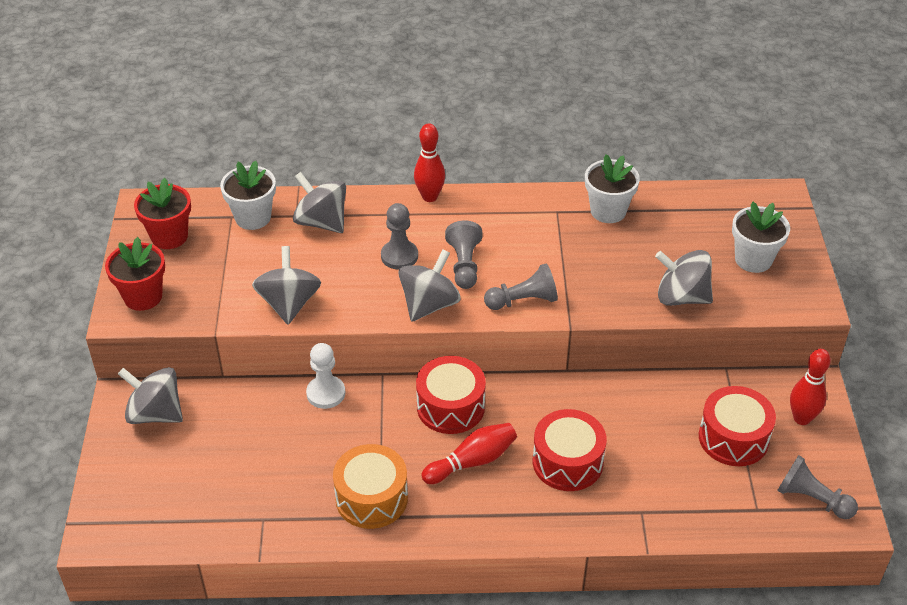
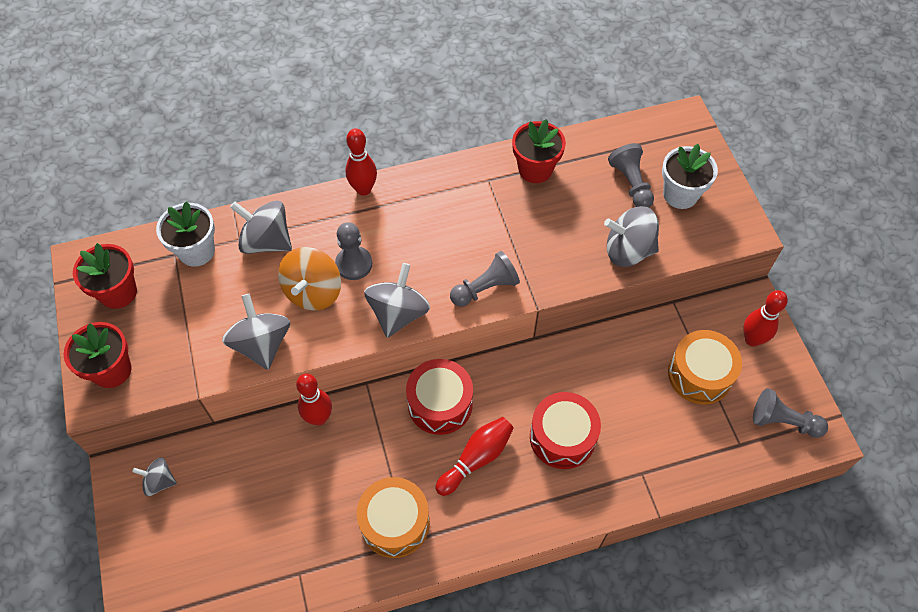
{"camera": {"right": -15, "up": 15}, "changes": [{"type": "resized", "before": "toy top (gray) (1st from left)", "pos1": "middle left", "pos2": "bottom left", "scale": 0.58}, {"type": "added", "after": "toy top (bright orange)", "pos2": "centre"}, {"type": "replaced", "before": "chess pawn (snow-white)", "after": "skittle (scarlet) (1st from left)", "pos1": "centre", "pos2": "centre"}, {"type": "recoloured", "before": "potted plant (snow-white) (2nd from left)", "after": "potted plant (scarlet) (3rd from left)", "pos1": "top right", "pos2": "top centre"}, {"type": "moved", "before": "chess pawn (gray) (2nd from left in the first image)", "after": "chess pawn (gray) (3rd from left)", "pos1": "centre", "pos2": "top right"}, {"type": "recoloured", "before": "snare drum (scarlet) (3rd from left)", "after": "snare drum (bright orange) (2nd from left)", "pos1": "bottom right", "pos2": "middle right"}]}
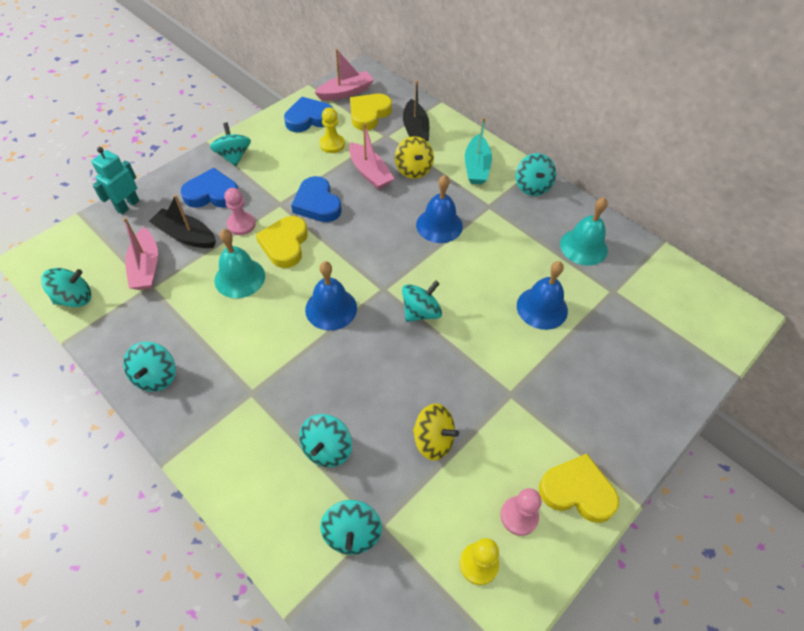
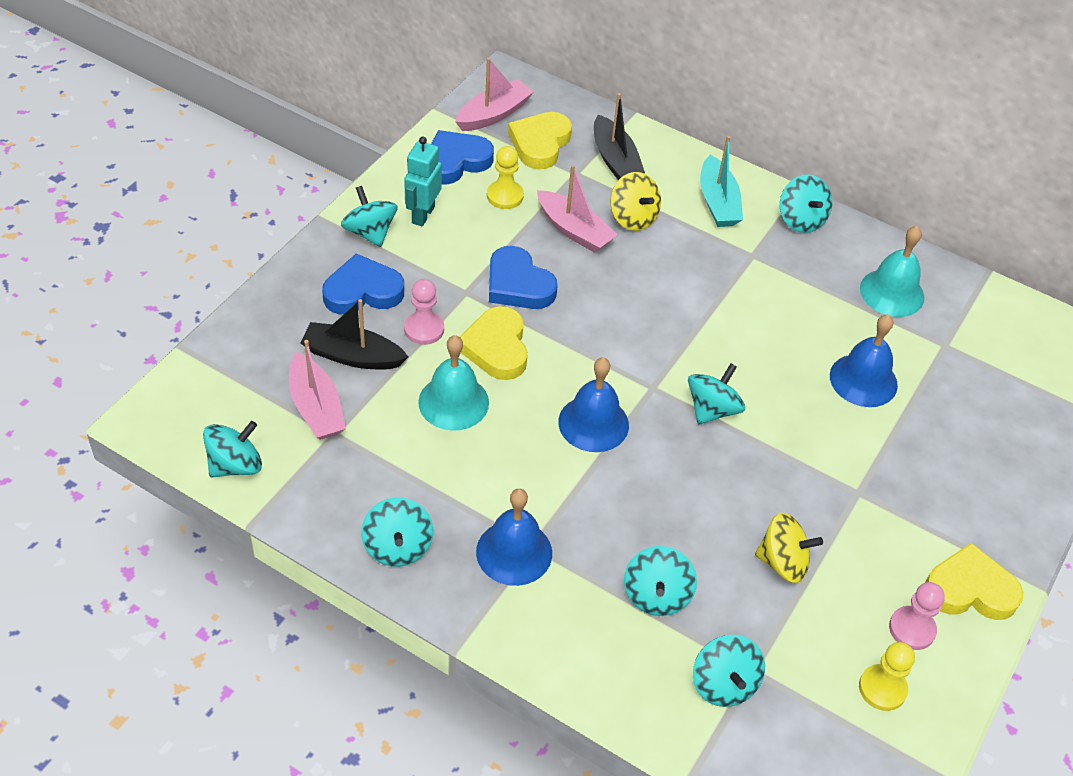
{"camera": {"right": -15, "up": -5}, "changes": [{"type": "moved", "before": "robot figure (aqua)", "pos1": "top left", "pos2": "top centre"}, {"type": "moved", "before": "school bell (royal blue) (2nd from left in the first image)", "after": "school bell (royal blue) (1st from left)", "pos1": "top centre", "pos2": "bottom centre"}]}
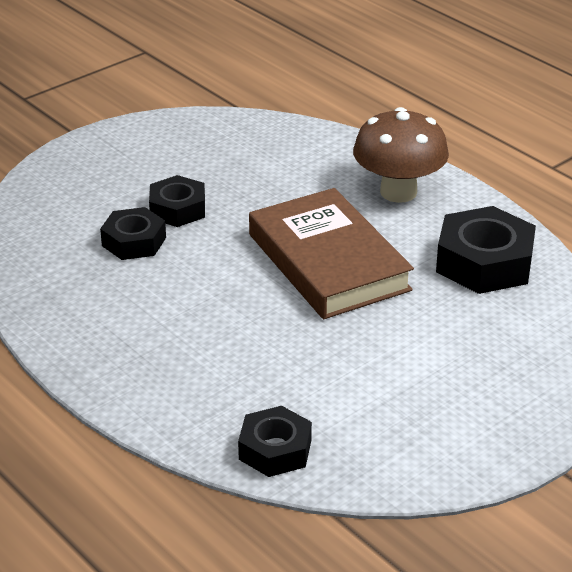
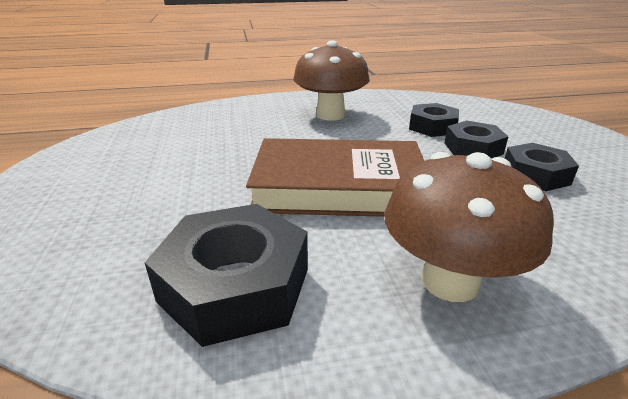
{"camera": {"right": 120, "up": -5}, "changes": [{"type": "added", "after": "fungus (brown) (1st from left)", "pos2": "top centre"}, {"type": "moved", "before": "hex nut (jet-black) (3rd from left in the first image)", "after": "hex nut (jet-black) (4th from left)", "pos1": "bottom centre", "pos2": "middle right"}]}
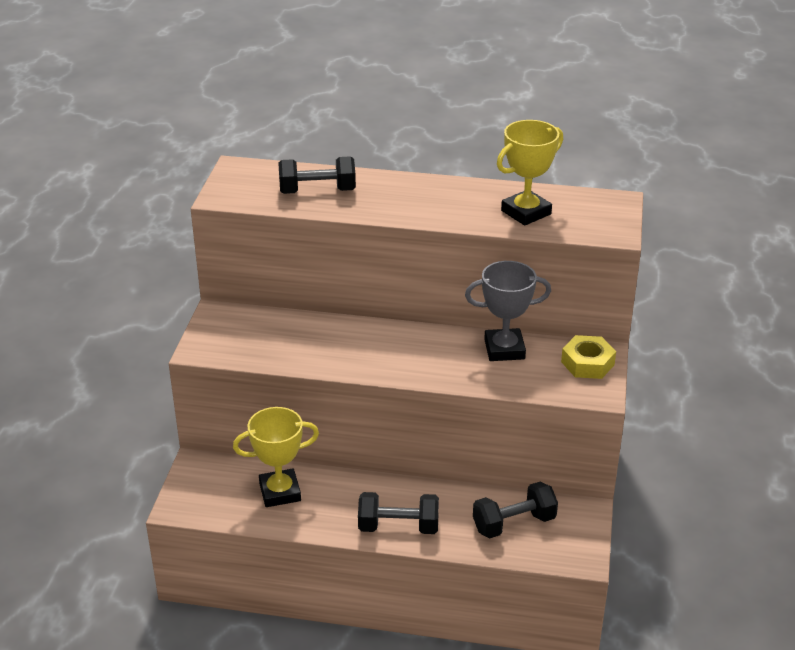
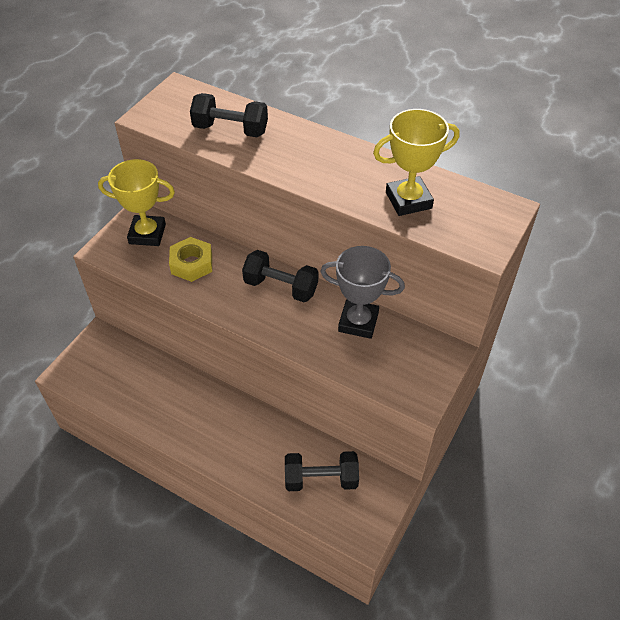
{"camera": {"right": 20, "up": 15}, "changes": [{"type": "moved", "before": "trophy (yellow) (1st from left)", "pos1": "bottom centre", "pos2": "top left"}, {"type": "moved", "before": "hex nut (yellow)", "pos1": "middle right", "pos2": "middle left"}, {"type": "moved", "before": "dumbbell (jet-black) (2nd from left)", "pos1": "bottom centre", "pos2": "centre"}]}
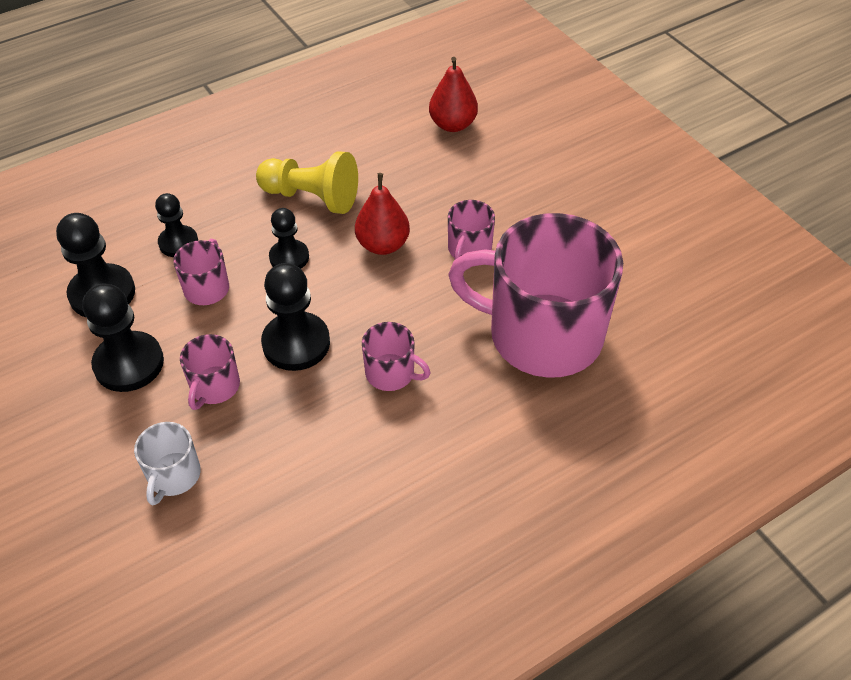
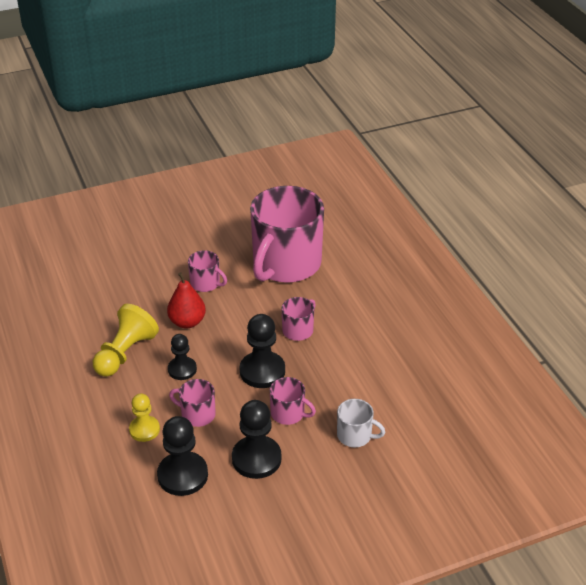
{"camera": {"right": -80, "up": -10}, "changes": [{"type": "recoloured", "before": "chess pawn (jet-black) (3rd from left)", "after": "chess pawn (yellow) (2nd from left)", "pos1": "top left", "pos2": "bottom left"}, {"type": "removed", "before": "pear fruit (scarlet) (2nd from left)", "pos1": "top centre"}]}
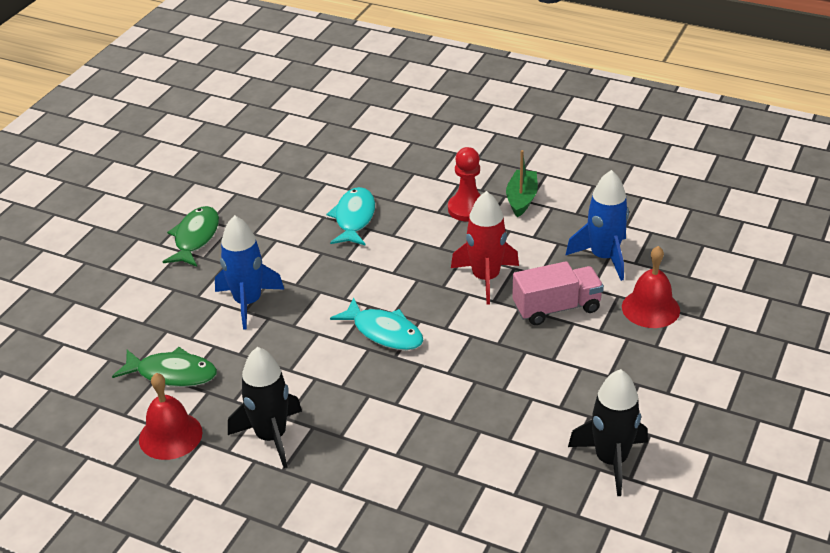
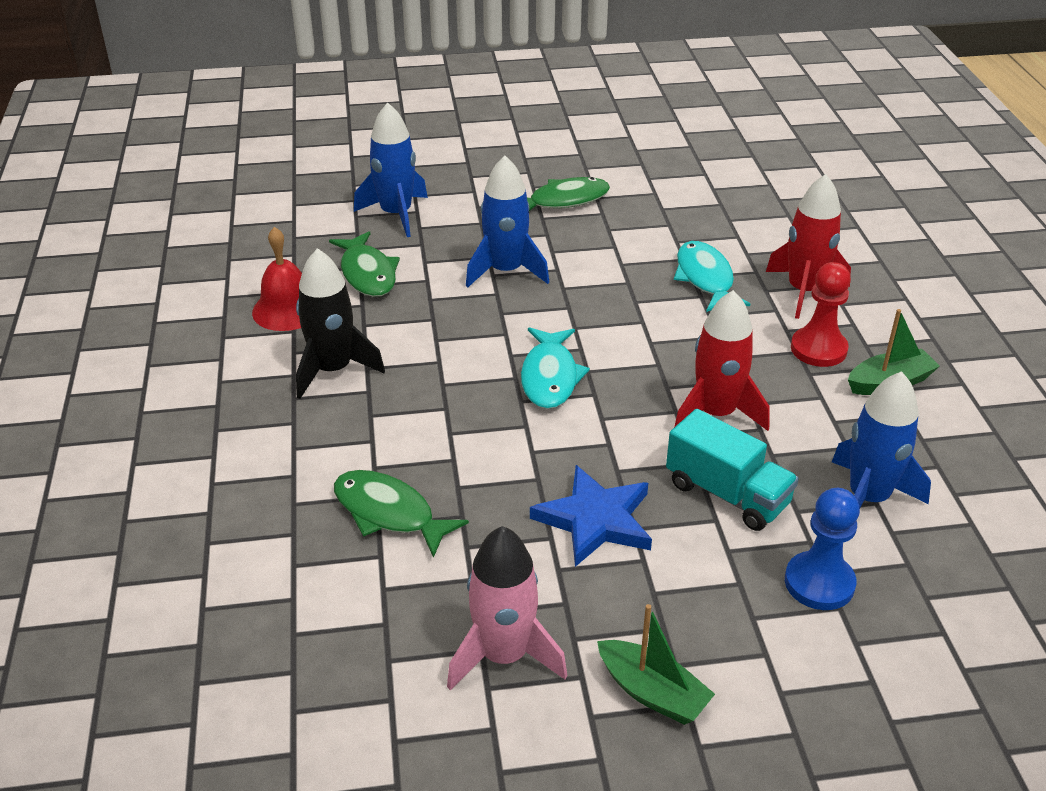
{"camera": {"right": 55, "up": 0}, "changes": [{"type": "added", "after": "fish figure (leaf-green) (2nd from left)", "pos2": "centre"}, {"type": "added", "after": "rocket (royal blue) (1st from left)", "pos2": "top centre"}, {"type": "recoloured", "before": "rocket (jet-black) (2nd from left)", "after": "rocket (pink)", "pos1": "bottom right", "pos2": "bottom centre"}, {"type": "added", "after": "star shape (royal blue)", "pos2": "centre"}, {"type": "added", "after": "boat (leaf-green) (1st from left)", "pos2": "bottom centre"}, {"type": "recoloured", "before": "lorry (pink)", "after": "lorry (aqua)", "pos1": "middle right", "pos2": "middle right"}, {"type": "turned", "before": "fish figure (aqua) (1st from left in the first image)", "pos1": "centre", "pos2": "middle right", "turn": -75}, {"type": "added", "after": "rocket (scarlet) (2nd from left)", "pos2": "top right"}, {"type": "replaced", "before": "school bell (scarlet) (2nd from left)", "after": "chess pawn (royal blue)", "pos1": "middle right", "pos2": "bottom right"}]}
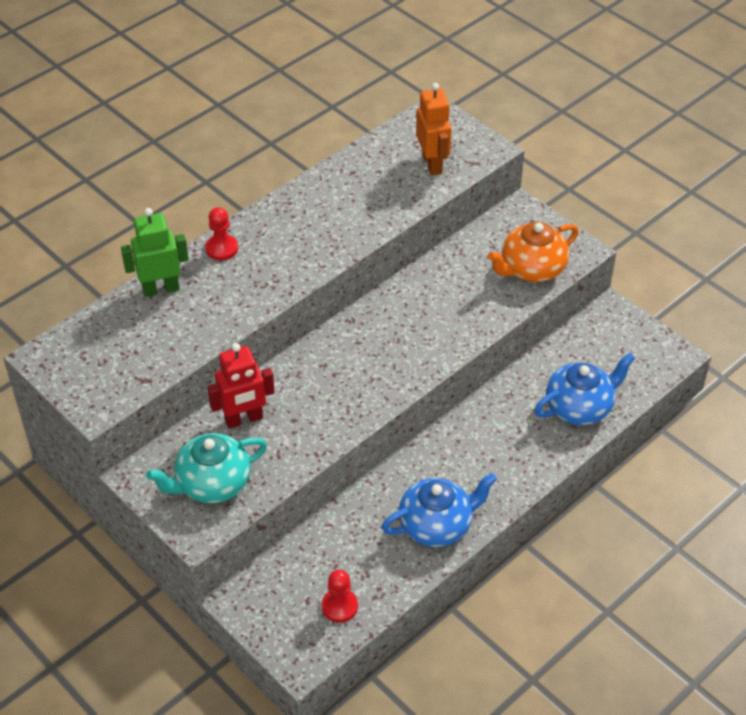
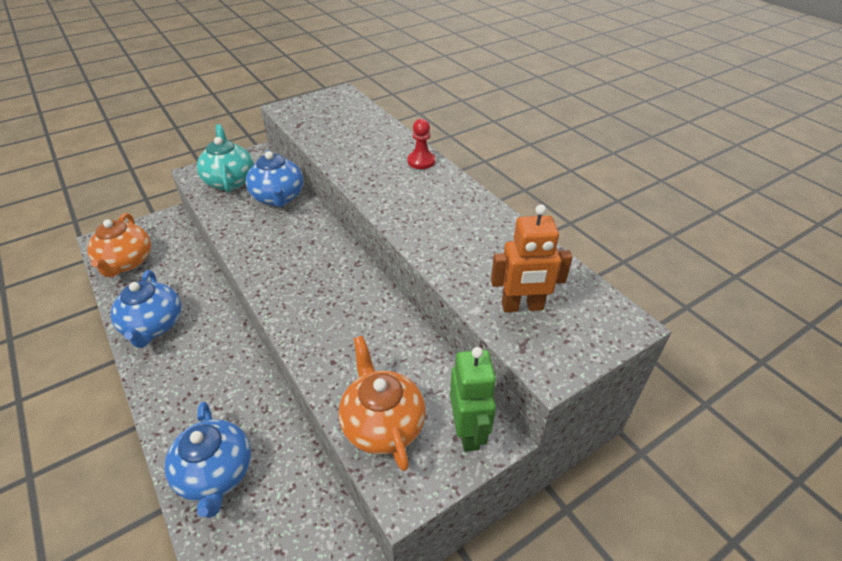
{"camera": {"right": 100, "up": -5}, "changes": [{"type": "replaced", "before": "chess pawn (scarlet) (2nd from left)", "after": "tea pot (bright orange) (1st from left)", "pos1": "bottom centre", "pos2": "middle left"}, {"type": "replaced", "before": "robot figure (scarlet)", "after": "tea pot (royal blue) (3rd from left)", "pos1": "middle left", "pos2": "top left"}, {"type": "moved", "before": "robot figure (leaf-green)", "pos1": "middle left", "pos2": "bottom centre"}]}
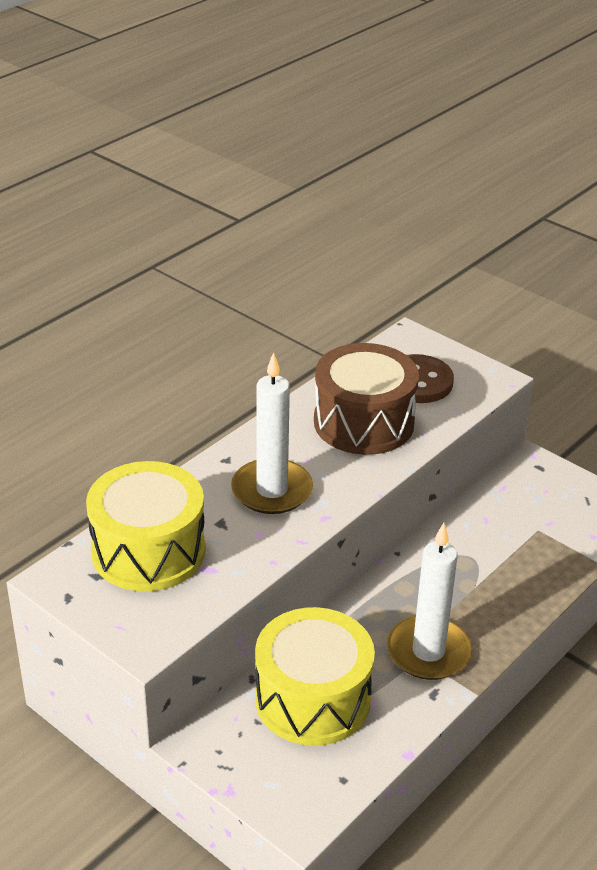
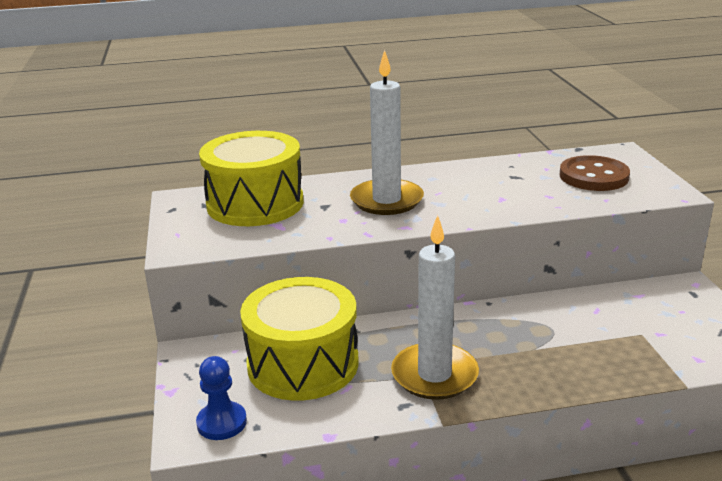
{"camera": {"right": 40, "up": -10}, "changes": [{"type": "added", "after": "chess pawn (royal blue)", "pos2": "bottom left"}, {"type": "removed", "before": "snare drum (brown)", "pos1": "centre"}]}
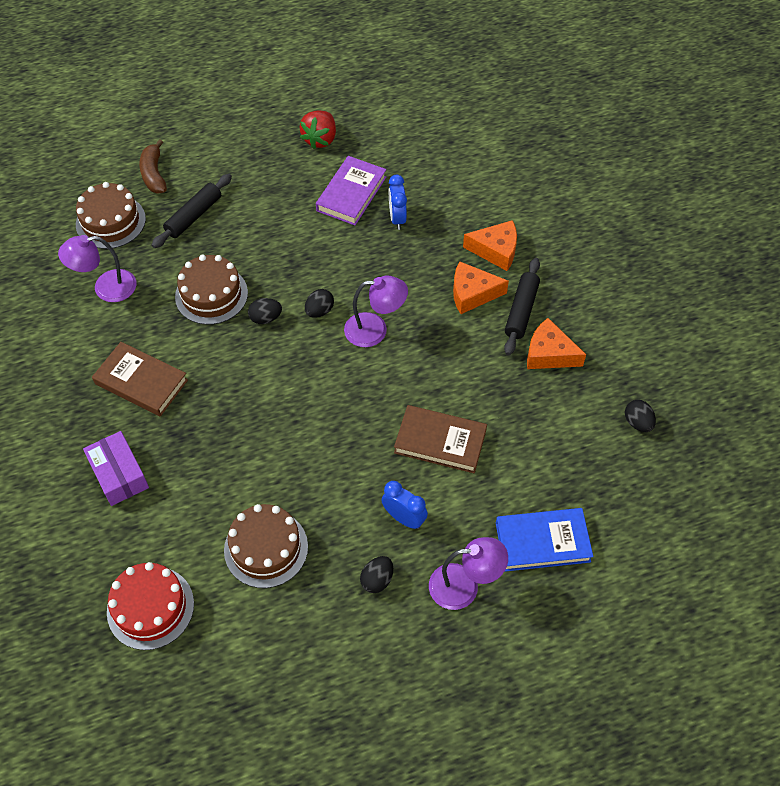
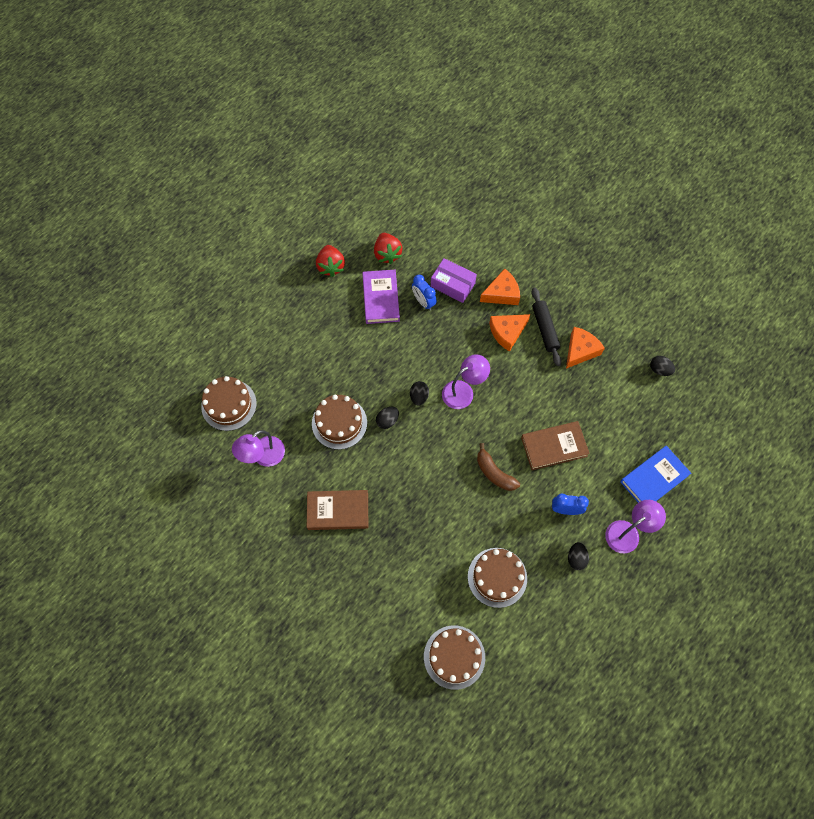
{"camera": {"right": -30, "up": 10}, "changes": [{"type": "added", "after": "toy strawberry (scarlet) (2nd from left)", "pos2": "top centre"}, {"type": "recoloured", "before": "layer cake (scarlet)", "after": "layer cake (brown) (3rd from left)", "pos1": "bottom left", "pos2": "bottom centre"}, {"type": "moved", "before": "parcel (violet)", "pos1": "middle left", "pos2": "centre"}, {"type": "moved", "before": "banana fruit (brown)", "pos1": "top left", "pos2": "centre"}, {"type": "turned", "before": "cheese wedge (bright orange) (3rd from left)", "pos1": "middle right", "pos2": "middle right", "turn": 135}, {"type": "removed", "before": "dough roller (jet-black) (1st from left)", "pos1": "top left"}]}
